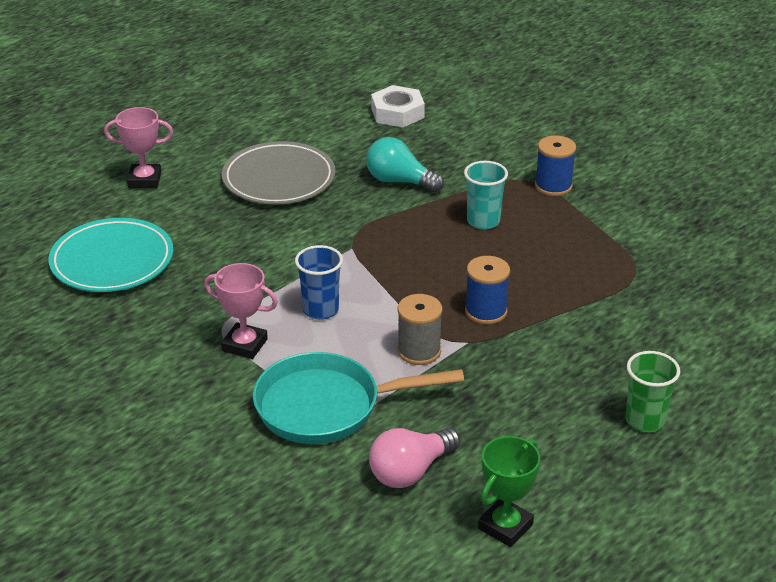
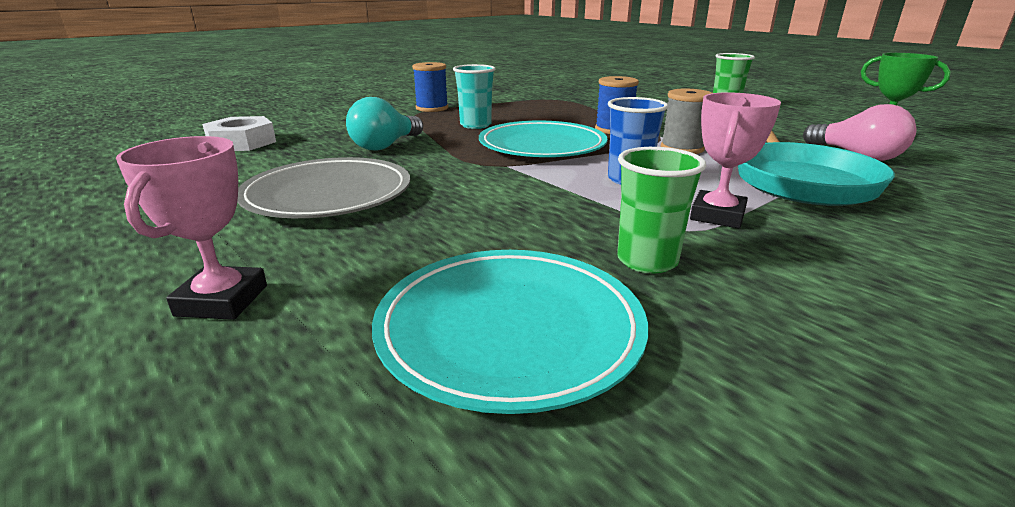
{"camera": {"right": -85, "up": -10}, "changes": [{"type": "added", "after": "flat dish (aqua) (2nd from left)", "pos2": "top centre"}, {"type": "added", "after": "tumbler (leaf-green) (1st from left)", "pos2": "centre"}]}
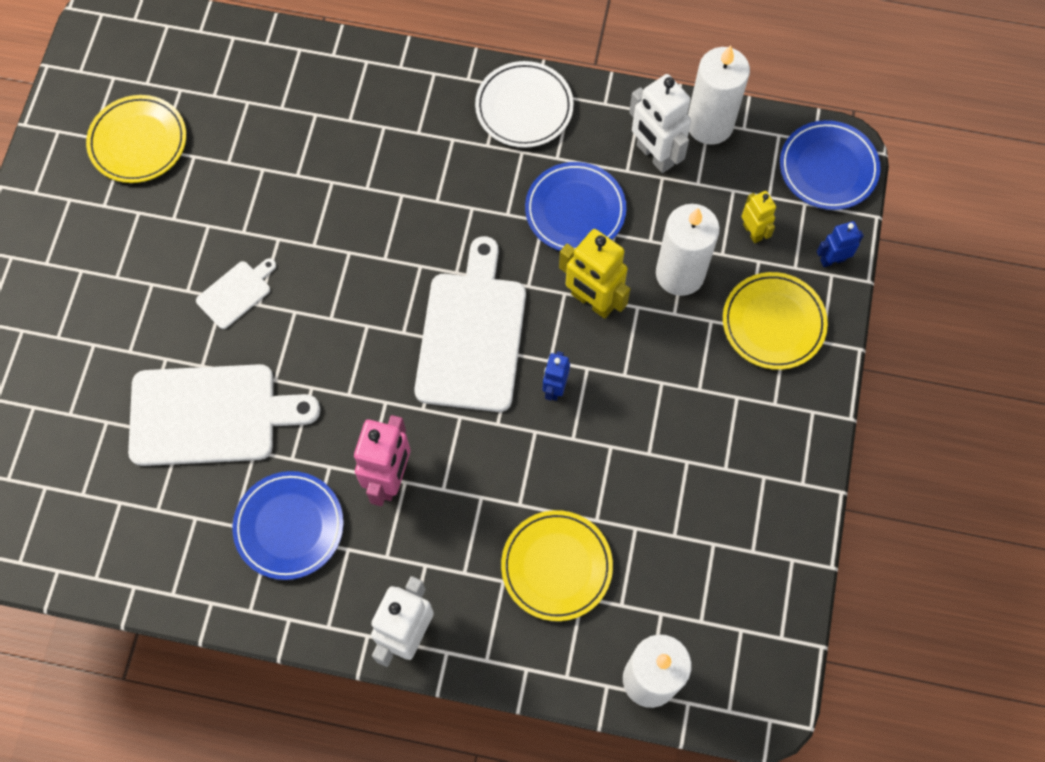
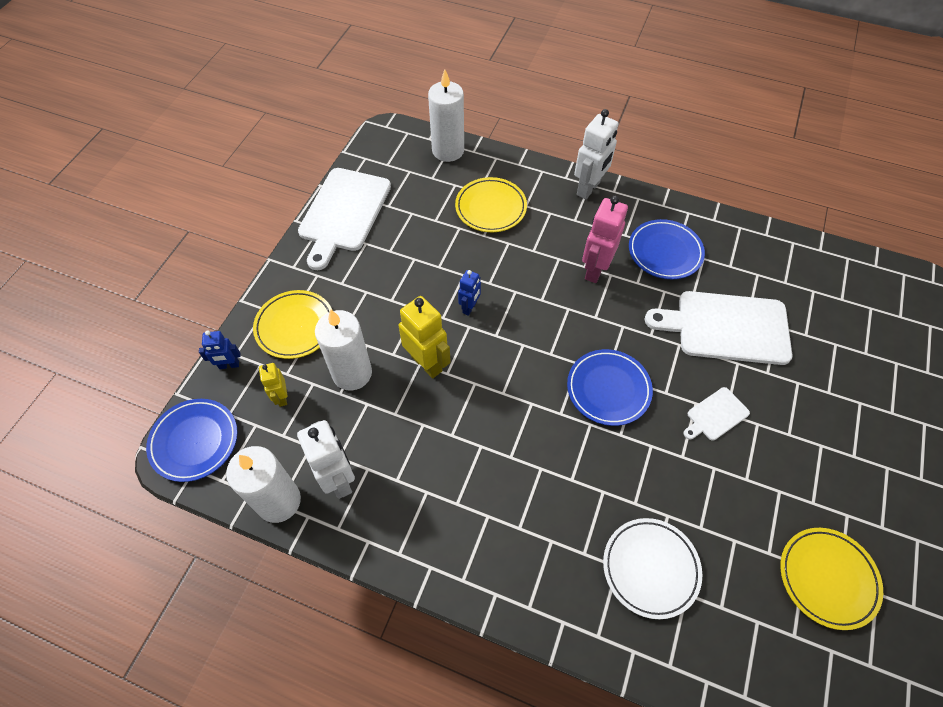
{"camera": {"right": -170, "up": -10}, "changes": [{"type": "moved", "before": "bread board (snow-white) (3rd from left in the first image)", "after": "bread board (snow-white) (1st from left)", "pos1": "centre", "pos2": "top centre"}, {"type": "moved", "before": "flat dish (royal blue) (2nd from left)", "pos1": "top centre", "pos2": "centre"}, {"type": "moved", "before": "flat dish (snow-white)", "pos1": "top centre", "pos2": "bottom right"}]}
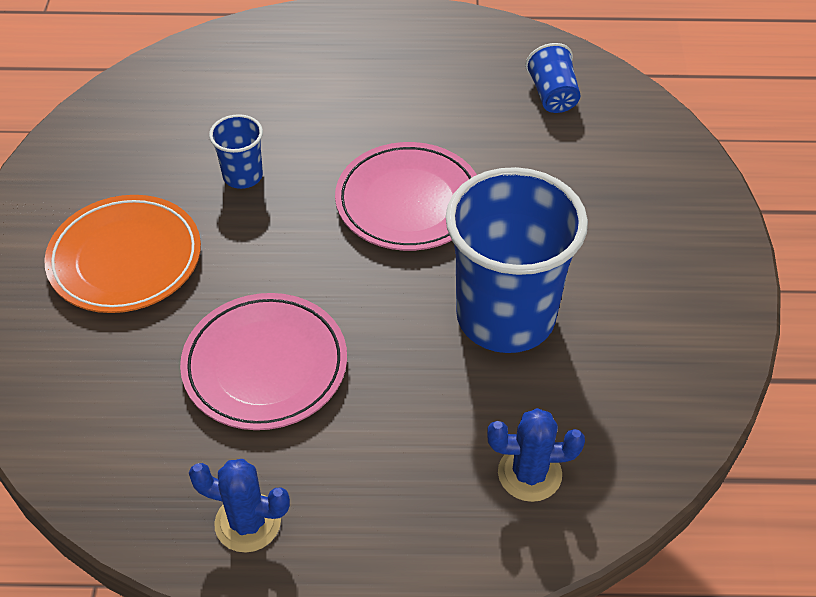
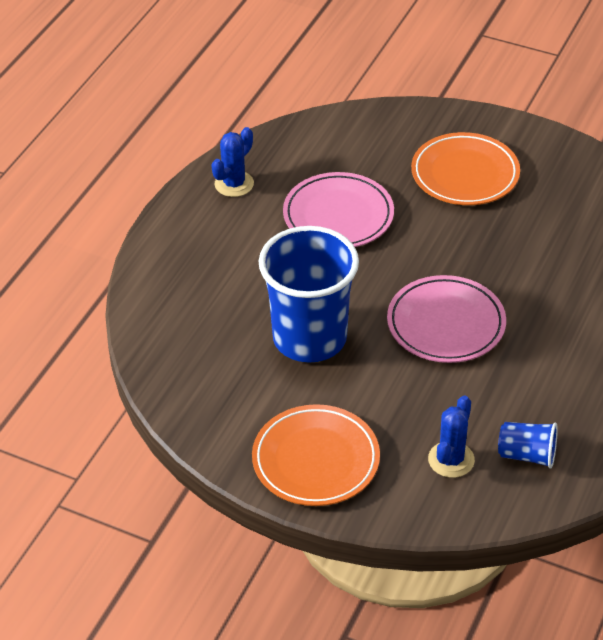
{"camera": {"right": 115, "up": -5}, "changes": [{"type": "added", "after": "flat dish (bright orange) (1st from left)", "pos2": "bottom centre"}, {"type": "moved", "before": "prickly plant (royal blue) (2nd from left)", "pos1": "bottom centre", "pos2": "bottom right"}, {"type": "removed", "before": "tumbler (royal blue) (1st from left)", "pos1": "top left"}]}
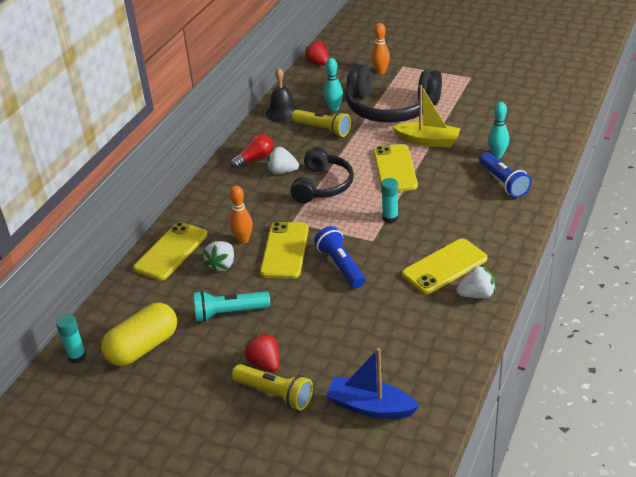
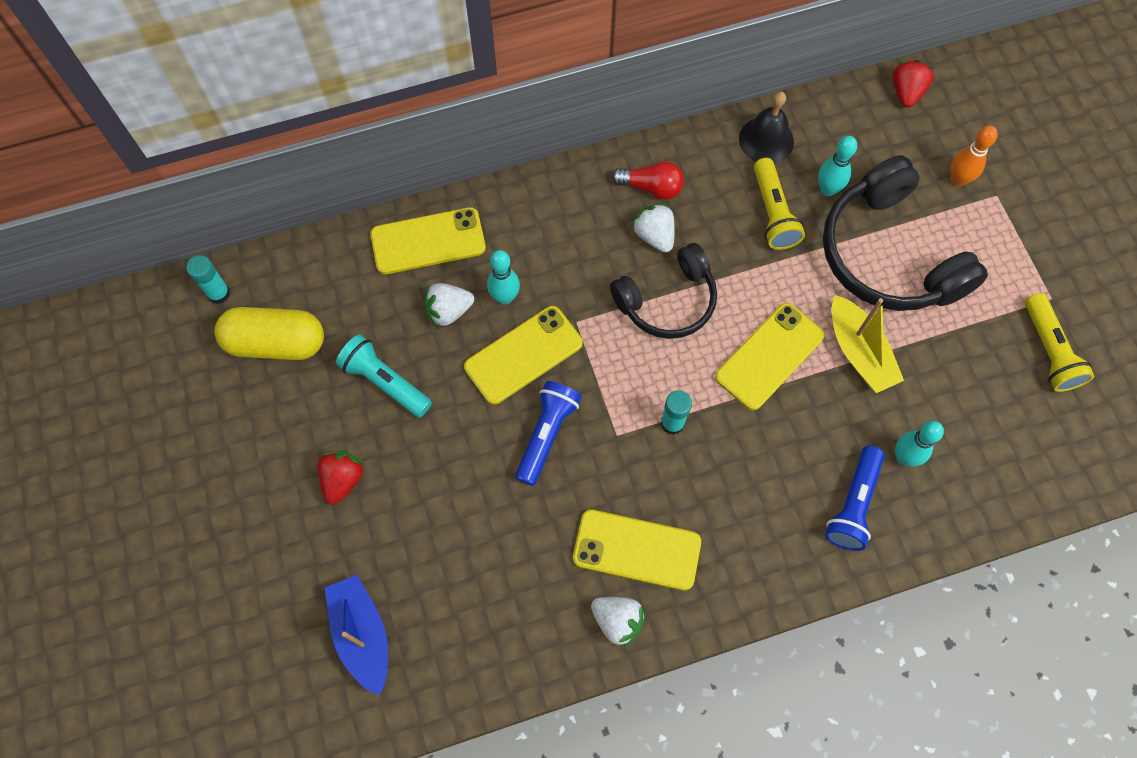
{"camera": {"right": 45, "up": 30}, "changes": [{"type": "recoloured", "before": "skittle (bright orange) (1st from left)", "after": "skittle (aqua) (1st from left)", "pos1": "centre", "pos2": "centre"}, {"type": "moved", "before": "flashlight (yellow) (1st from left in the first image)", "after": "flashlight (yellow) (2nd from left)", "pos1": "bottom centre", "pos2": "middle right"}]}
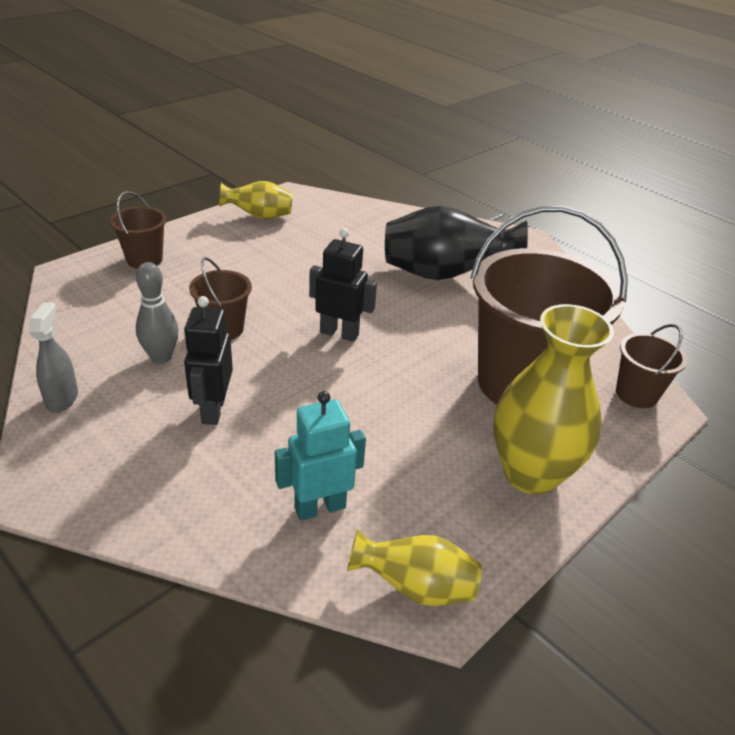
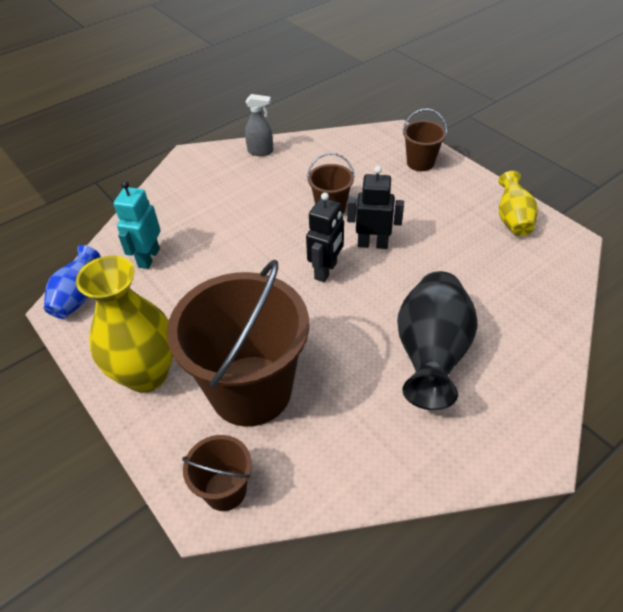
{"camera": {"right": 100, "up": 10}, "changes": [{"type": "recoloured", "before": "flower vase (yellow) (2nd from left)", "after": "flower vase (royal blue)", "pos1": "bottom centre", "pos2": "middle left"}, {"type": "turned", "before": "robot figure (aqua)", "pos1": "centre", "pos2": "middle left", "turn": -150}, {"type": "moved", "before": "robot figure (jet-black) (1st from left in the first image)", "after": "robot figure (jet-black) (2nd from left)", "pos1": "middle left", "pos2": "centre"}, {"type": "removed", "before": "skittle (gray)", "pos1": "middle left"}]}
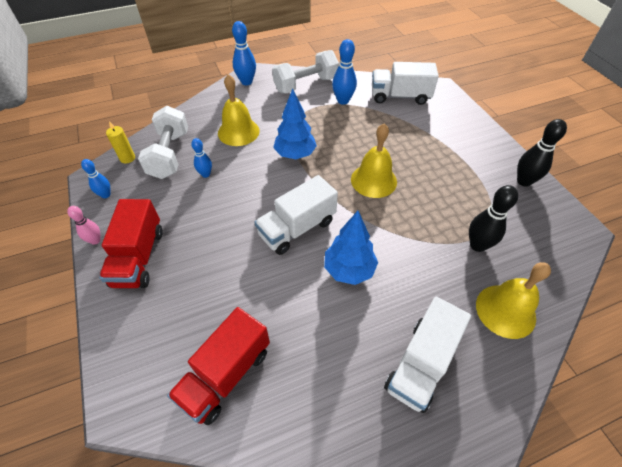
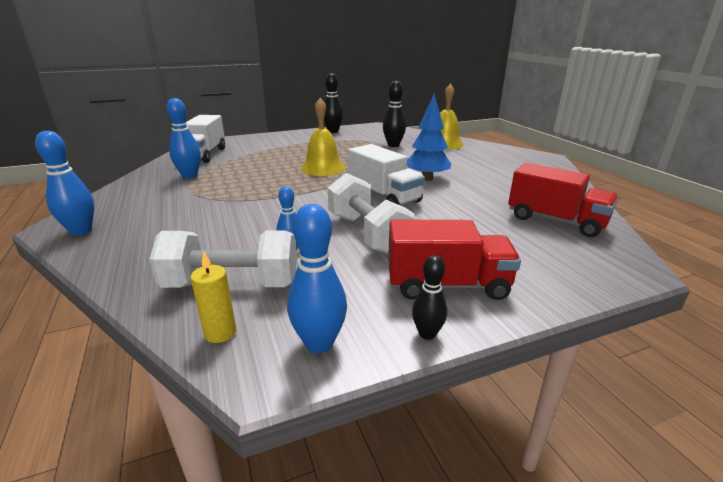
{"camera": {"right": -90, "up": -25}, "changes": [{"type": "resized", "before": "skittle (royal blue) (1st from left in the first image)", "pos1": "middle left", "pos2": "centre", "scale": 1.62}, {"type": "moved", "before": "dumbbell (snow-white) (2nd from left)", "pos1": "top centre", "pos2": "centre"}, {"type": "recoloured", "before": "skittle (pink)", "after": "skittle (jet-black) (3rd from left)", "pos1": "middle left", "pos2": "centre"}, {"type": "removed", "before": "school bell (yellow) (1st from left)", "pos1": "top centre"}, {"type": "removed", "before": "tree (royal blue) (1st from left)", "pos1": "top centre"}, {"type": "removed", "before": "lorry (snow-white) (3rd from left)", "pos1": "bottom right"}]}
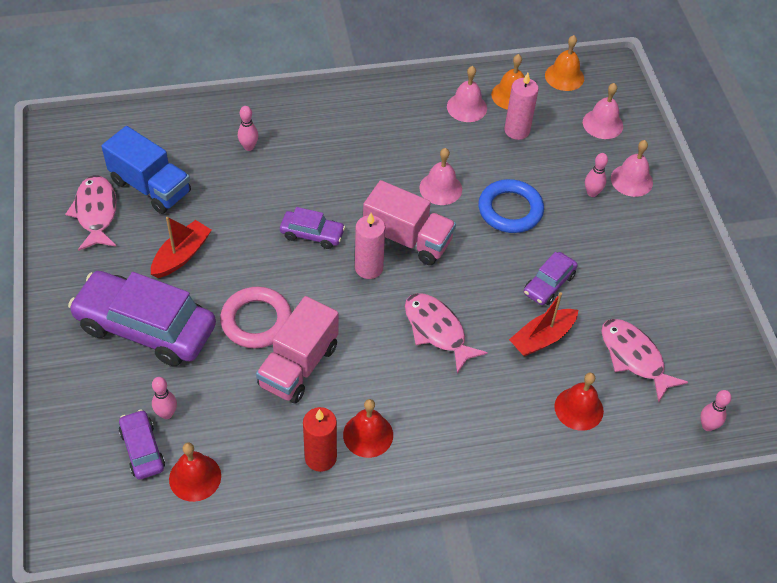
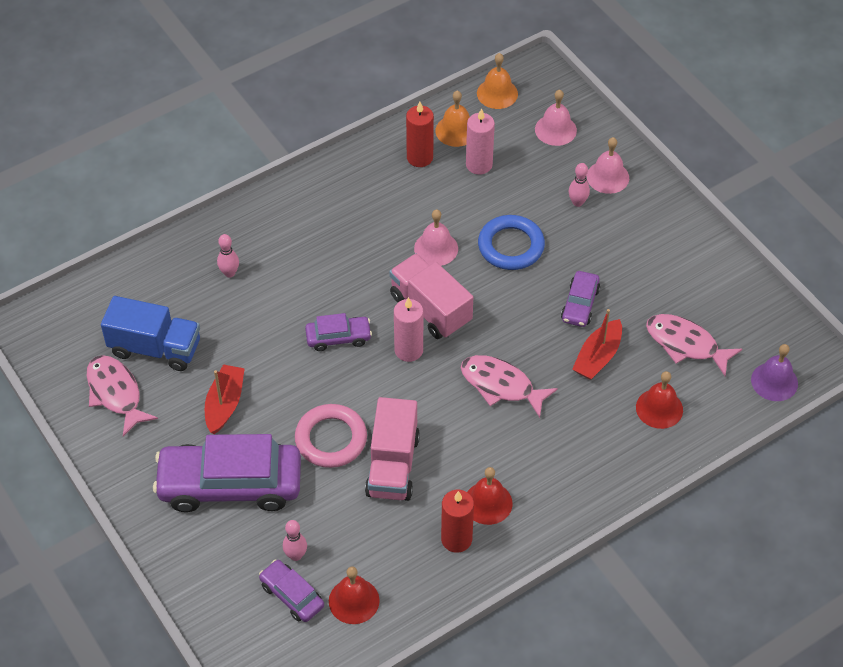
{"camera": {"right": -20, "up": 0}, "changes": [{"type": "turned", "before": "lorry (pink) (2nd from left)", "pos1": "centre", "pos2": "centre", "turn": -135}, {"type": "replaced", "before": "school bell (pink) (2nd from left)", "after": "pillar candle (scarlet) (1st from left)", "pos1": "top centre", "pos2": "top centre"}, {"type": "replaced", "before": "skittle (pink) (4th from left)", "after": "school bell (violet)", "pos1": "bottom right", "pos2": "middle right"}]}
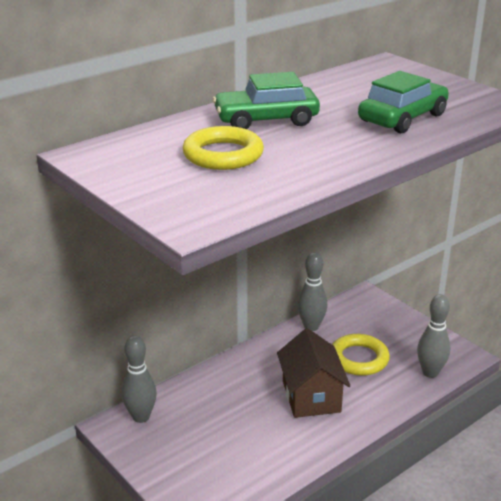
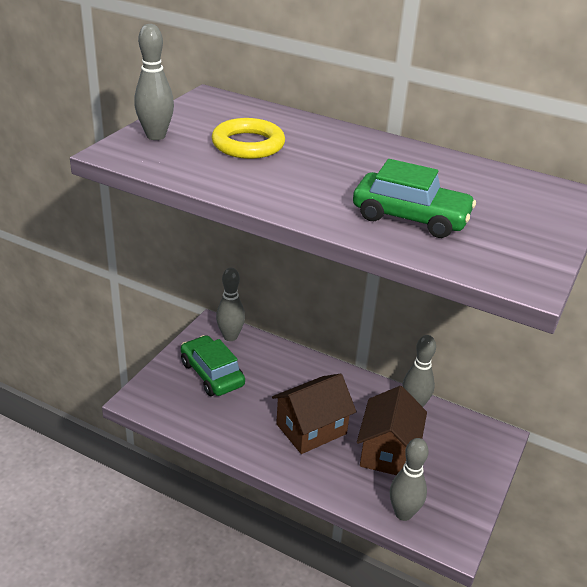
{"camera": {"right": 65, "up": 5}, "changes": [{"type": "added", "after": "skittle (gray) (1st from left)", "pos2": "top left"}, {"type": "moved", "before": "car (leaf-green) (1st from left)", "pos1": "top centre", "pos2": "centre"}, {"type": "replaced", "before": "hoop (yellow) (2nd from left)", "after": "toy house (brown) (2nd from left)", "pos1": "bottom right", "pos2": "bottom right"}]}
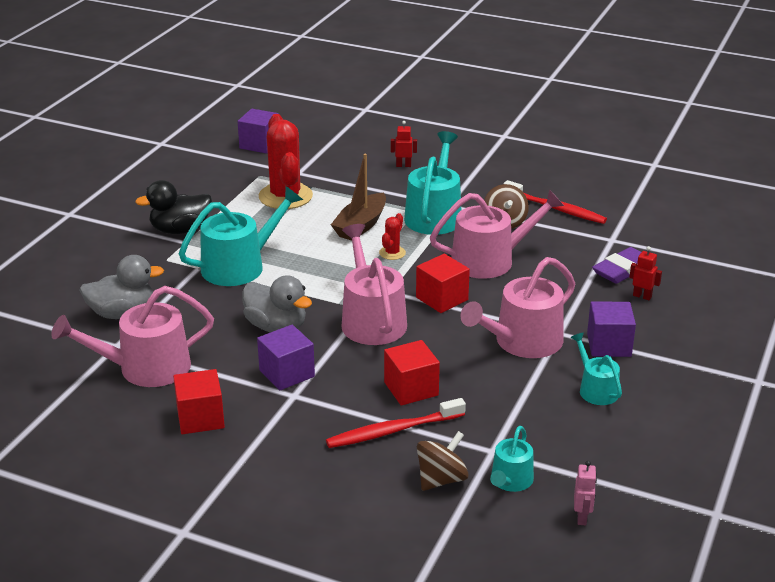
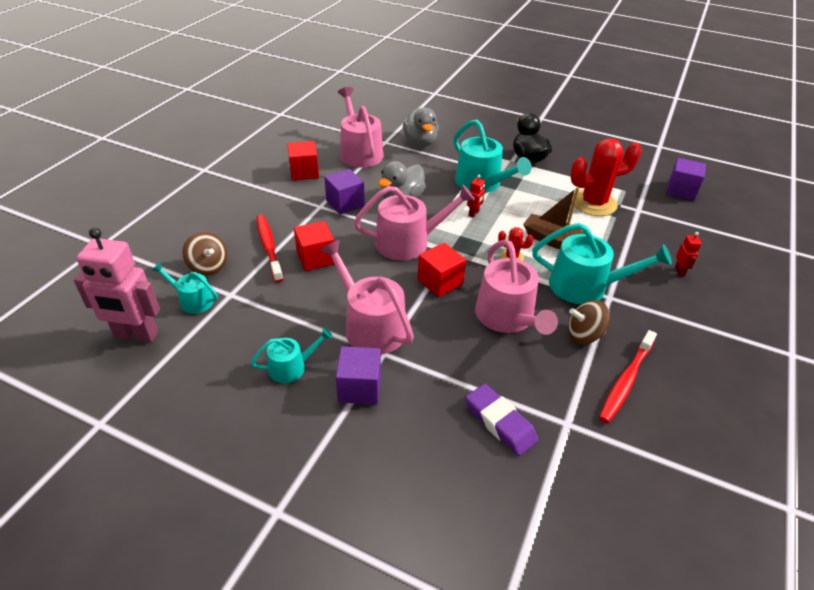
{"camera": {"right": 90, "up": 10}, "changes": [{"type": "resized", "before": "robot figure (pink)", "pos1": "bottom right", "pos2": "middle left", "scale": 2.31}, {"type": "moved", "before": "robot figure (scarlet) (2nd from left in the first image)", "after": "robot figure (scarlet) (1st from left)", "pos1": "middle right", "pos2": "top centre"}]}
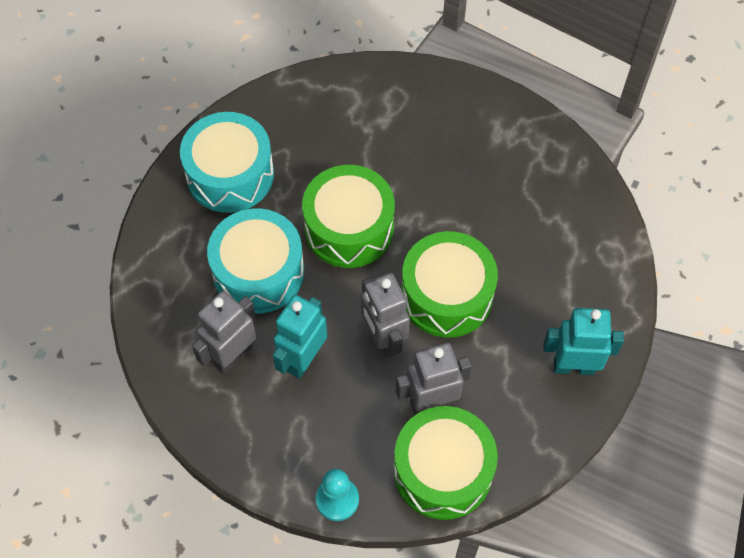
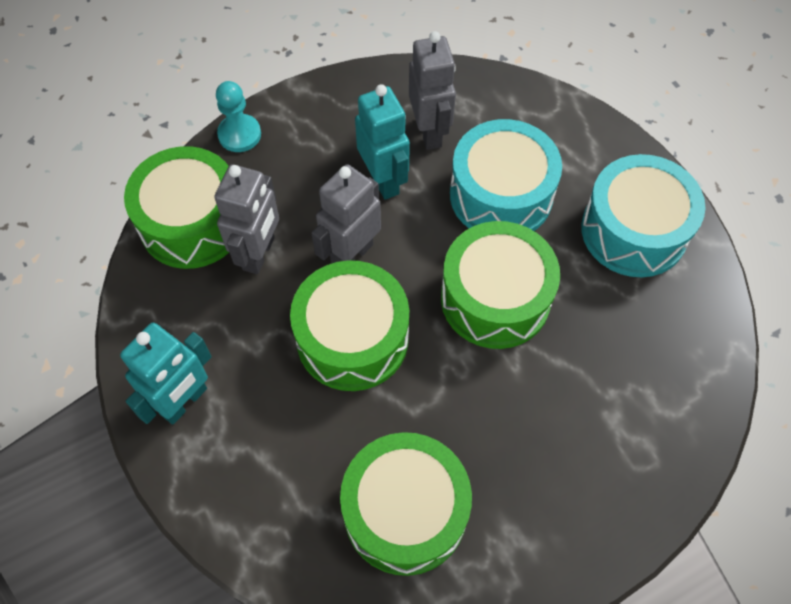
{"camera": {"right": 125, "up": 0}, "changes": [{"type": "turned", "before": "robot figure (gray) (2nd from left)", "pos1": "centre", "pos2": "centre", "turn": -60}, {"type": "added", "after": "snare drum (leaf-green) (3rd from left)", "pos2": "bottom centre"}]}
